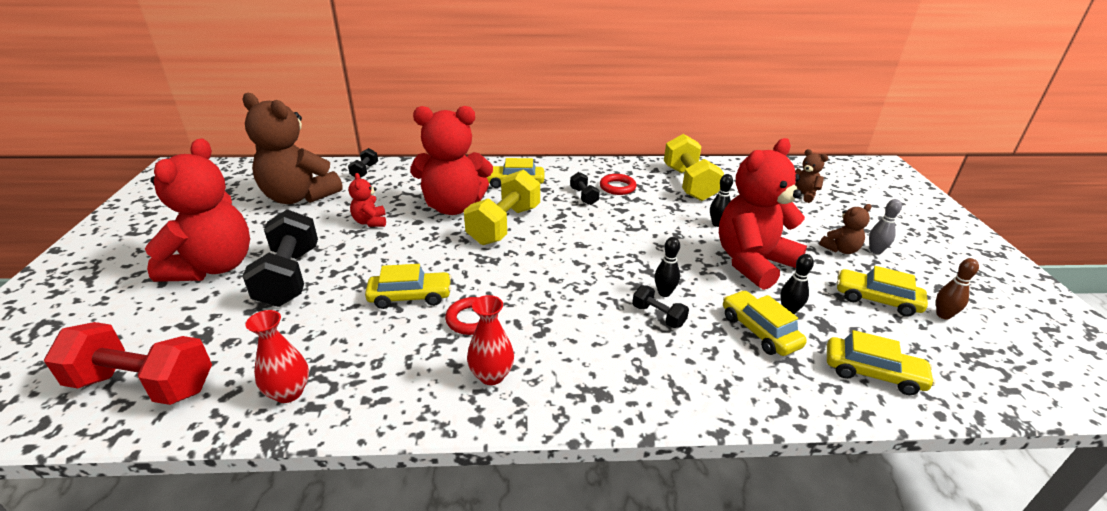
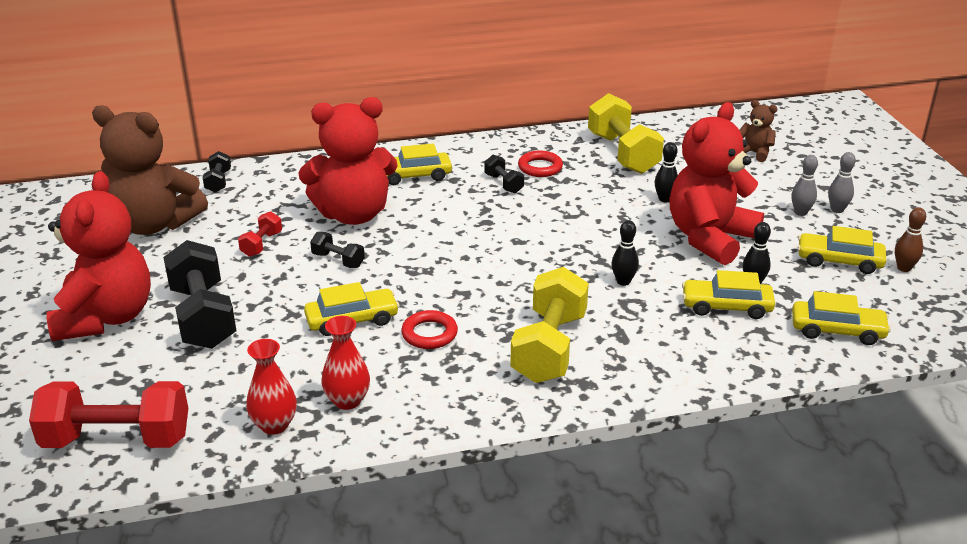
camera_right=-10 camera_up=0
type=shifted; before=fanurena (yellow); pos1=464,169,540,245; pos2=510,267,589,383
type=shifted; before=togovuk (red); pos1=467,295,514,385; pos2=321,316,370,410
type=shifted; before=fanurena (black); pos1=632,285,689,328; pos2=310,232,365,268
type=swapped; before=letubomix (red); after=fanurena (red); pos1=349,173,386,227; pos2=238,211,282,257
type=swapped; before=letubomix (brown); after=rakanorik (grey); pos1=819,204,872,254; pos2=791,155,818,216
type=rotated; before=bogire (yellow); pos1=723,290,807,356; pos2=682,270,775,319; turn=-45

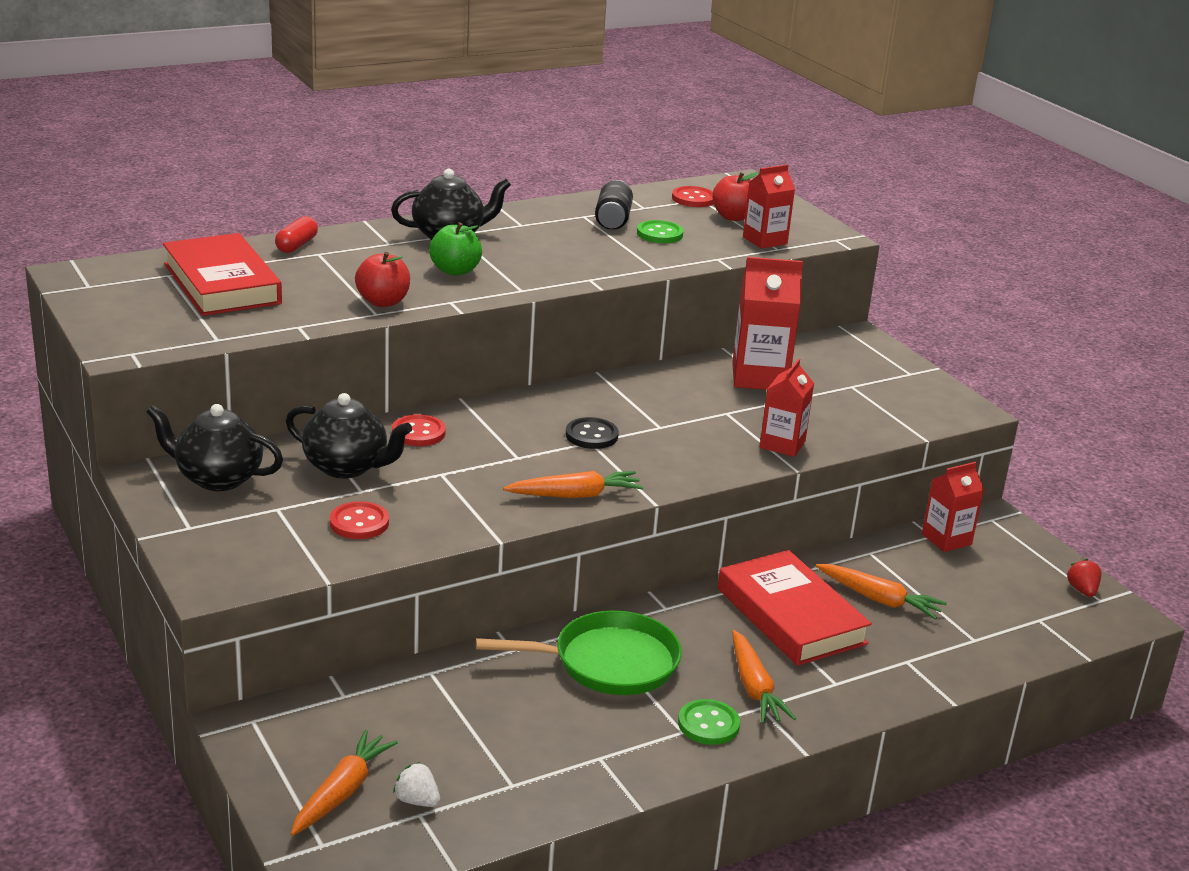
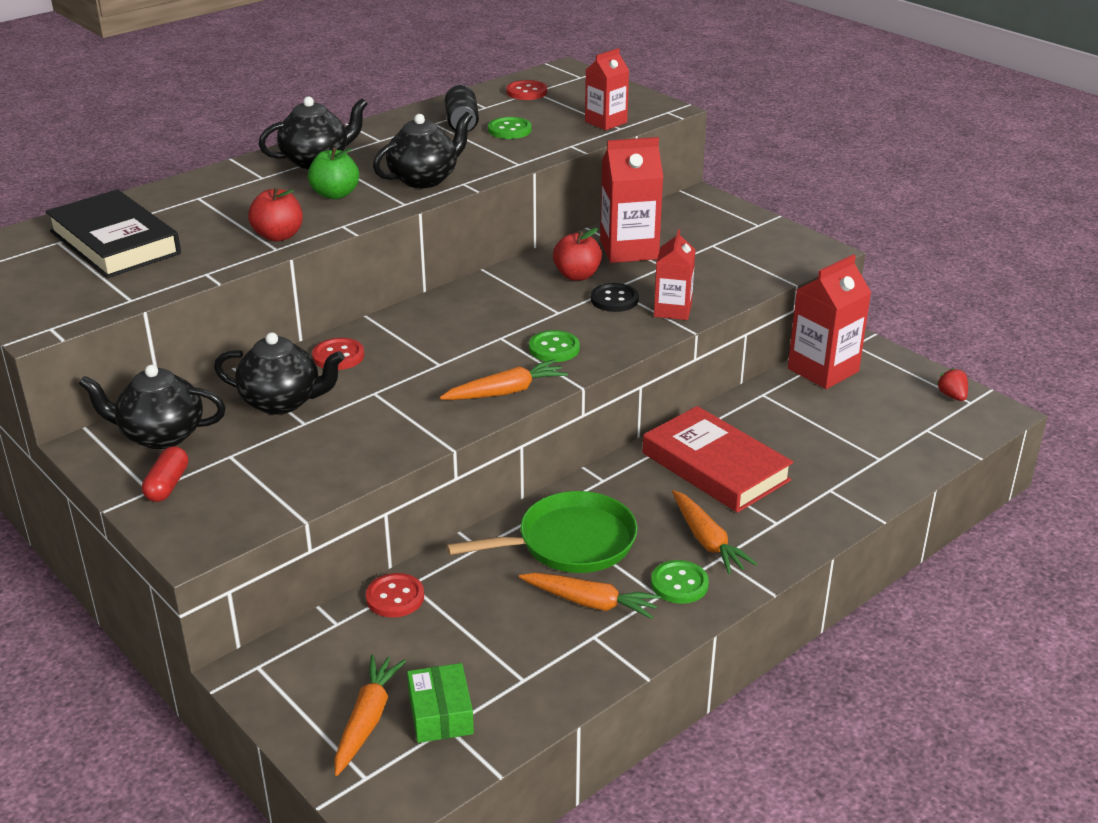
camera_right=-10 camera_up=5
type=new; after=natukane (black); pos2=373,112,472,188
type=new; after=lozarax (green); pos2=529,330,580,362
type=shifted; before=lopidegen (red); pos1=275,216,318,253; pos2=142,446,188,502
type=shifted; before=lozarax (red); pos1=330,501,389,539; pos2=366,573,424,617
type=shifted; before=lozarax (black); pos1=566,417,619,449; pos2=591,283,639,312
type=shifted; before=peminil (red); pos1=712,172,759,221; pos2=553,228,602,281
type=shifted; before=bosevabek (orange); pos1=816,564,947,619; pos2=519,573,661,619
type=swapped; before=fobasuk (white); after=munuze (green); pos1=393,762,440,807; pos2=407,663,474,743
type=repainted; before=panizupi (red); after=panizupi (black); pos1=163,233,282,316; pos2=46,190,181,278
type=scaled; before=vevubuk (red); pos1=922,462,984,552; pos2=788,254,872,389; scale=1.56

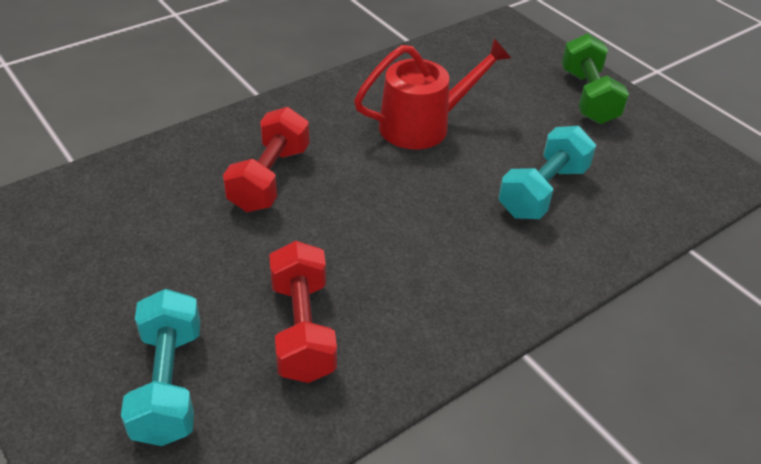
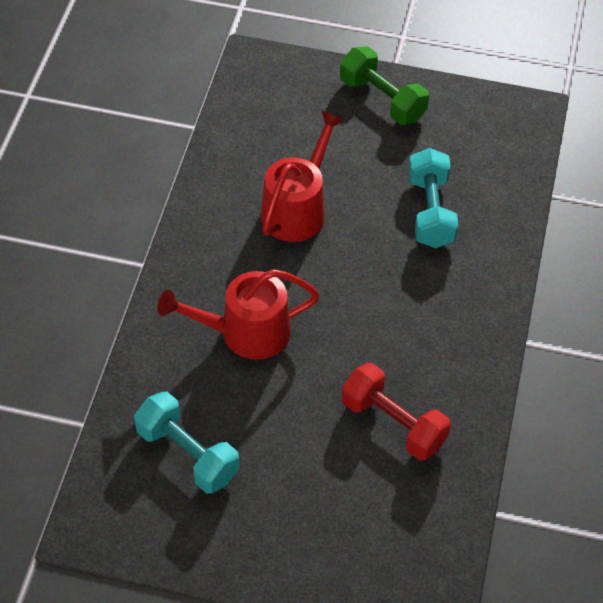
camera_right=-40 camera_up=10
type=shifted; before=fanurena (turquoise); pos1=121,289,200,446; pos2=134,392,239,493
type=swapped; before=fanurena (red); after=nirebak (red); pos1=223,107,309,212; pos2=157,269,320,360

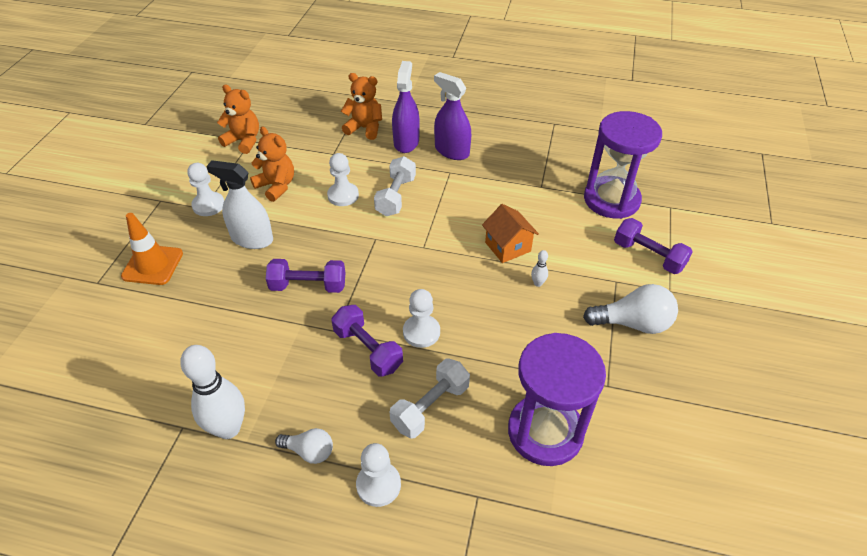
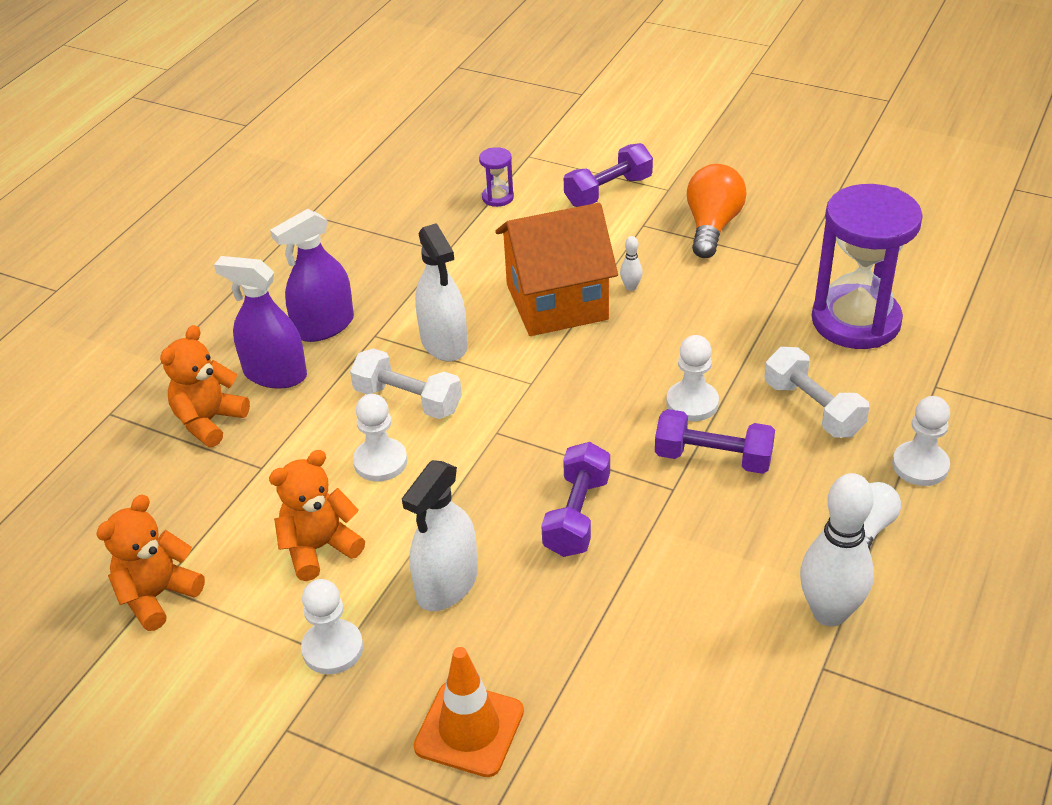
camera_right=-75 camera_up=-5
type=new; after=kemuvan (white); pos2=415,223,468,362
type=repainted; before=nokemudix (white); after=nokemudix (orange); pos1=583,284,678,334; pos2=687,164,747,258
type=rotated; before=fanurena (purple); pos1=331,305,403,377; pos2=655,409,775,474; turn=45
type=scaled; before=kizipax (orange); pos1=482,204,539,263; pos2=495,203,618,336; scale=1.76
type=scaled; before=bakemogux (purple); pos1=584,111,662,219; pos2=479,147,514,207; scale=0.41

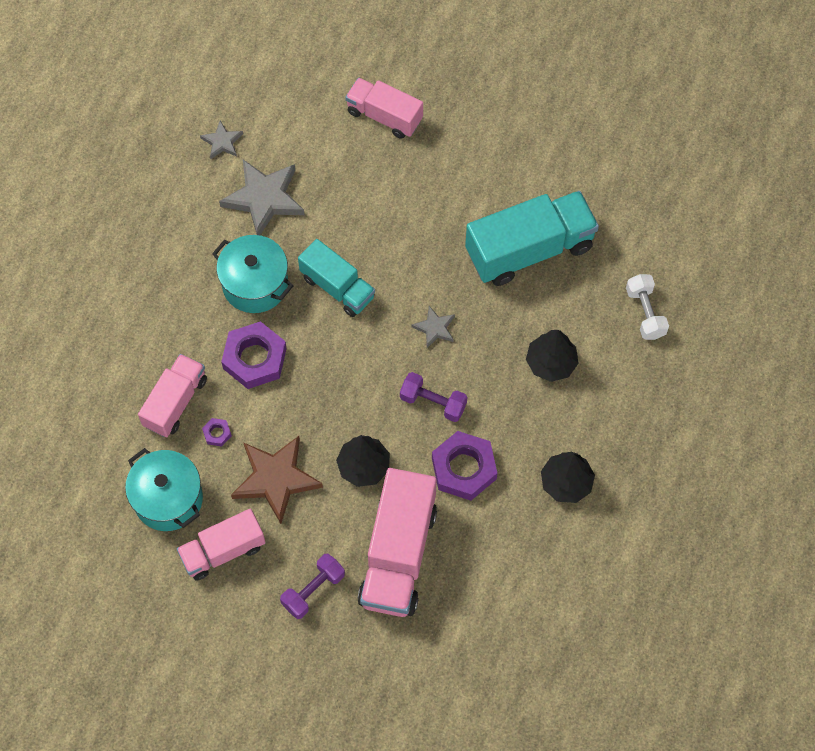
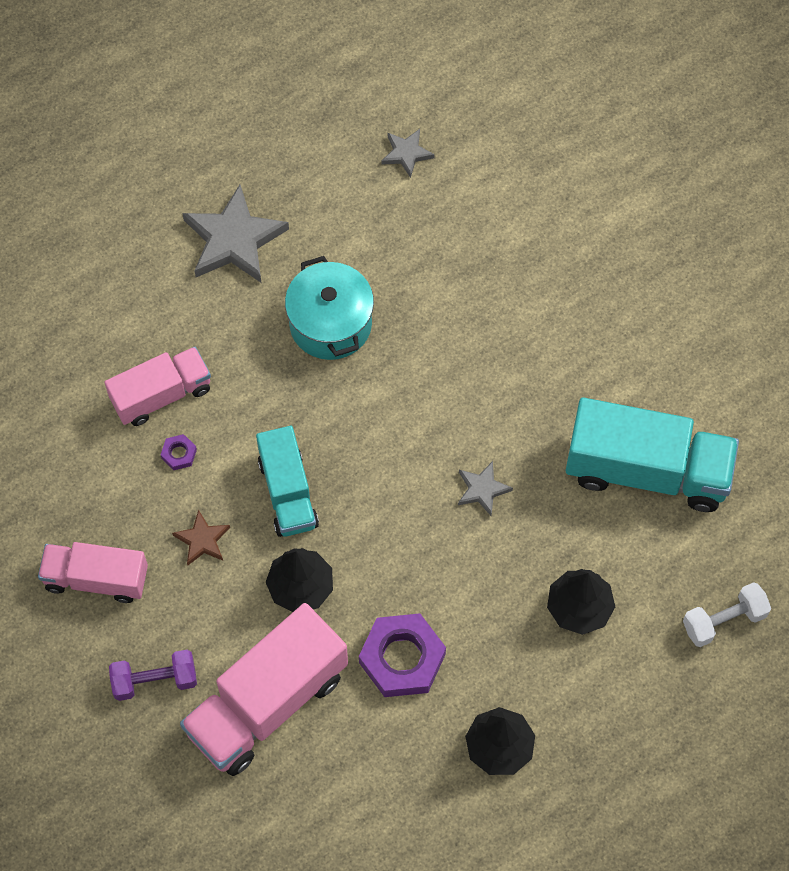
camera_right=35 camera_up=0
type=gone; before=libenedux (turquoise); pos1=125,448,203,531
type=gone; before=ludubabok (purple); pos1=221,321,287,389
type=gone; before=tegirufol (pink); pos1=345,78,423,139
type=gone; before=fanurena (purple); pos1=400,372,467,422
type=shifted; before=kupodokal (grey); pos1=219,160,305,235; pos2=182,185,289,283
type=shifted; before=tegirufol (turquoise); pos1=298,239,375,317; pos2=256,426,319,537
type=rotated; before=fanurena (white); pos1=626,274,669,340; pos2=683,582,771,647; turn=45
type=scaled; before=kupodokal (brown); pos1=231,436,323,524; pos2=172,509,230,565; scale=0.51

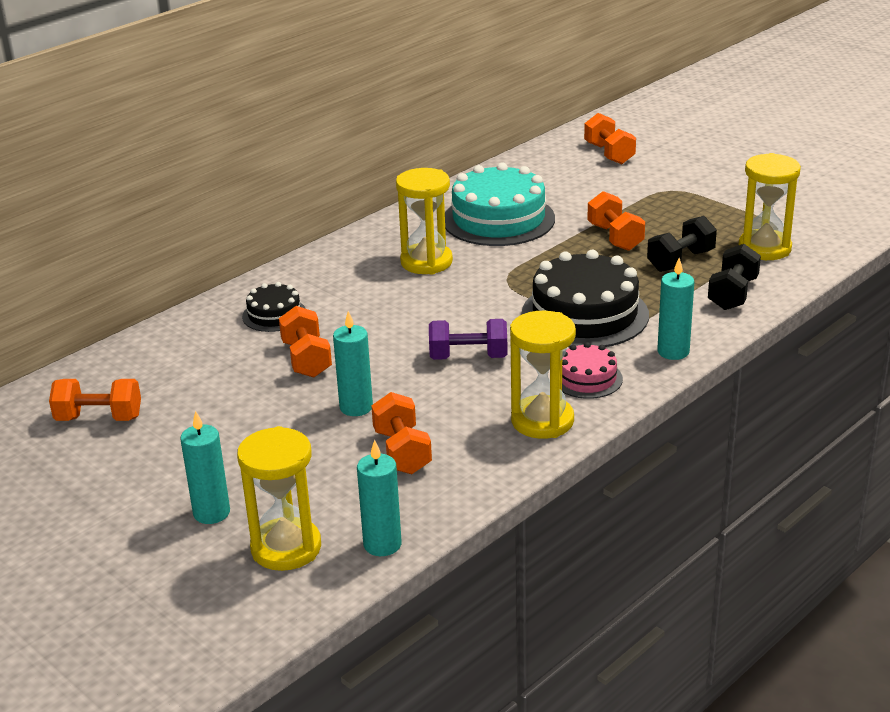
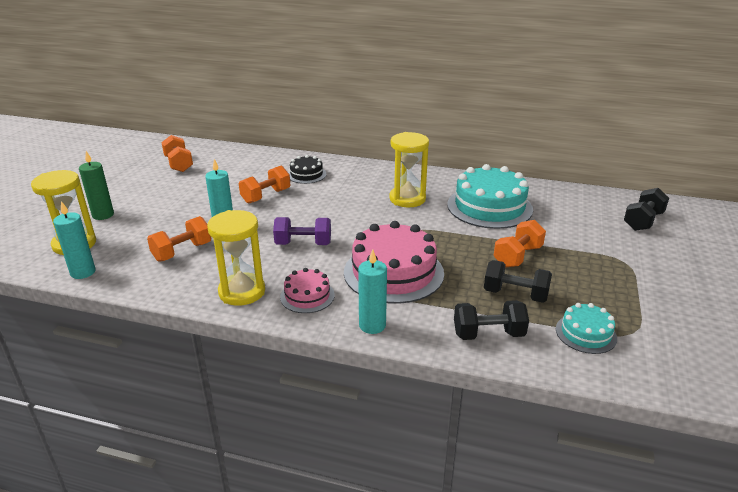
camera_right=60 camera_up=0
type=swapped; before=bakemogux (yellow); after=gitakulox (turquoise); pos1=739,153,801,260; pos2=556,303,617,354
type=repainted; before=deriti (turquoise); after=deriti (green); pos1=180,410,230,524; pos2=79,151,114,220
type=repainted; before=gitakulox (black); after=gitakulox (pink); pos1=521,250,649,347; pos2=344,221,444,304
type=repainted; before=fanurena (orange); after=fanurena (black); pos1=584,113,636,164; pos2=624,188,669,231
type=rotated; before=fanurena (purple); pos1=429,319,508,360; pos2=273,217,331,245; turn=-60

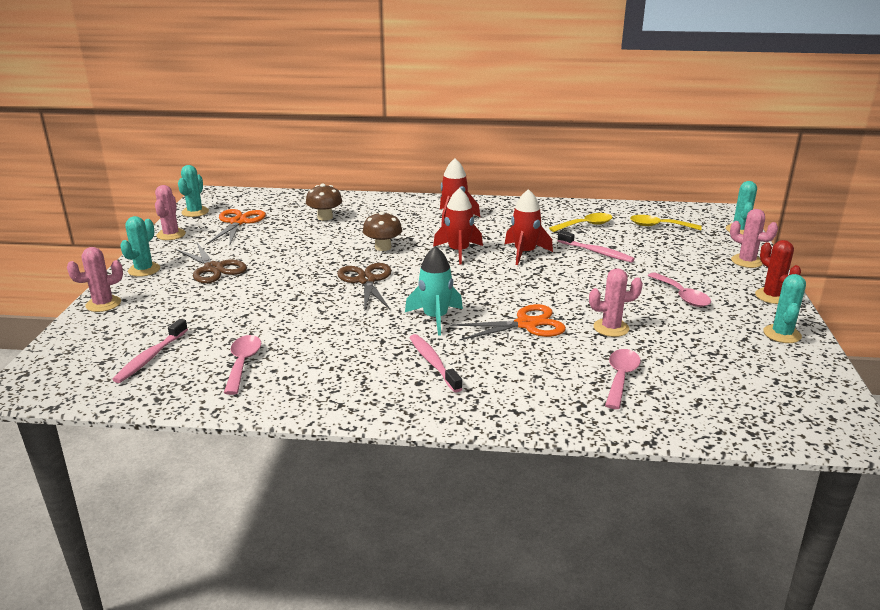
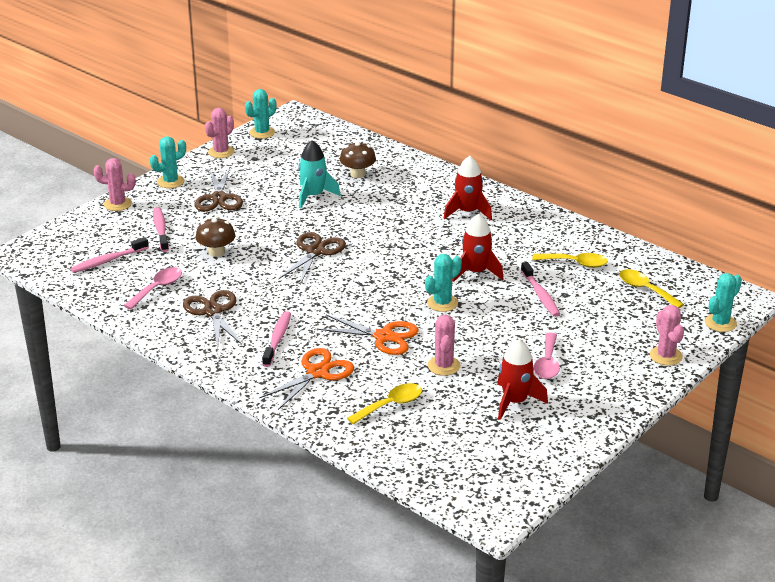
camera_right=35 camera_up=5
type=gone; before=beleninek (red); pos1=755,240,801,304
type=new; after=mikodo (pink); pos2=153,207,169,252
type=new; after=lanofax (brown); pos2=183,290,242,347
type=shifted; before=lanofax (orange); pos1=208,209,266,244; pos2=259,348,354,410
type=shifted; before=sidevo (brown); pos1=363,211,402,251; pos2=196,217,235,257
type=shifted; before=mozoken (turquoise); pos1=405,246,463,336; pos2=299,140,341,208
type=shifted; before=mozoken (red); pos1=433,188,483,264; pos2=497,339,548,420
type=shifted; before=beleninek (turquoise); pos1=763,274,806,343; pos2=425,254,462,312
type=repainted; before=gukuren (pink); after=gukuren (yellow); pos1=605,349,641,409; pos2=347,383,422,424
type=rotated; before=beleninek (pink); pos1=589,268,643,337; pos2=428,315,460,376; turn=60

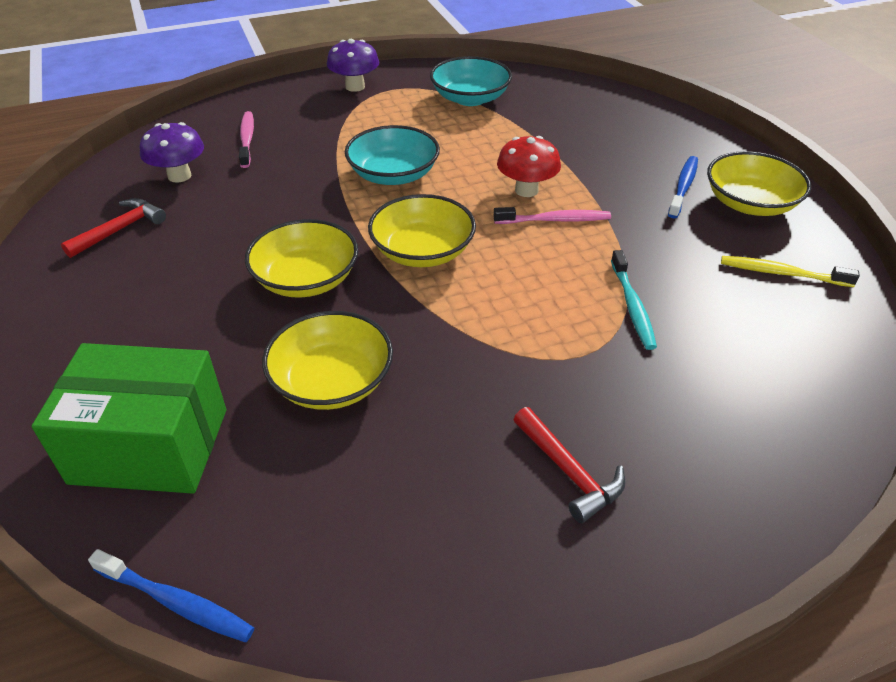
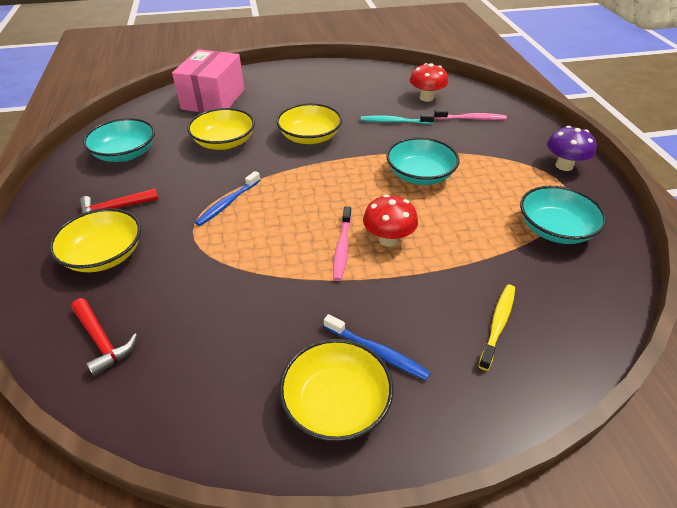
camera_right=100 camera_up=0
type=new; after=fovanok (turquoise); pos2=83,118,155,162
type=shifted; before=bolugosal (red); pos1=61,198,166,258; pos2=71,298,137,377
type=shifted; before=mikodo (blue); pos1=88,549,254,642; pos2=195,171,260,226
type=shifted; before=fovanok (yellow); pos1=368,194,476,267; pos2=49,208,141,272
type=shifted; before=mikodo (turquoise); pos1=611,250,657,350; pos2=361,114,434,124
type=shifted; before=mikodo (yellow); pos1=721,256,860,287; pos2=478,285,515,371
type=repainted; before=munuze (green); after=munuze (pink); pos1=31,343,226,494; pos2=172,49,244,113
type=repainted; before=sidevo (purple); after=sidevo (red); pos1=140,122,204,183; pos2=410,63,448,102

